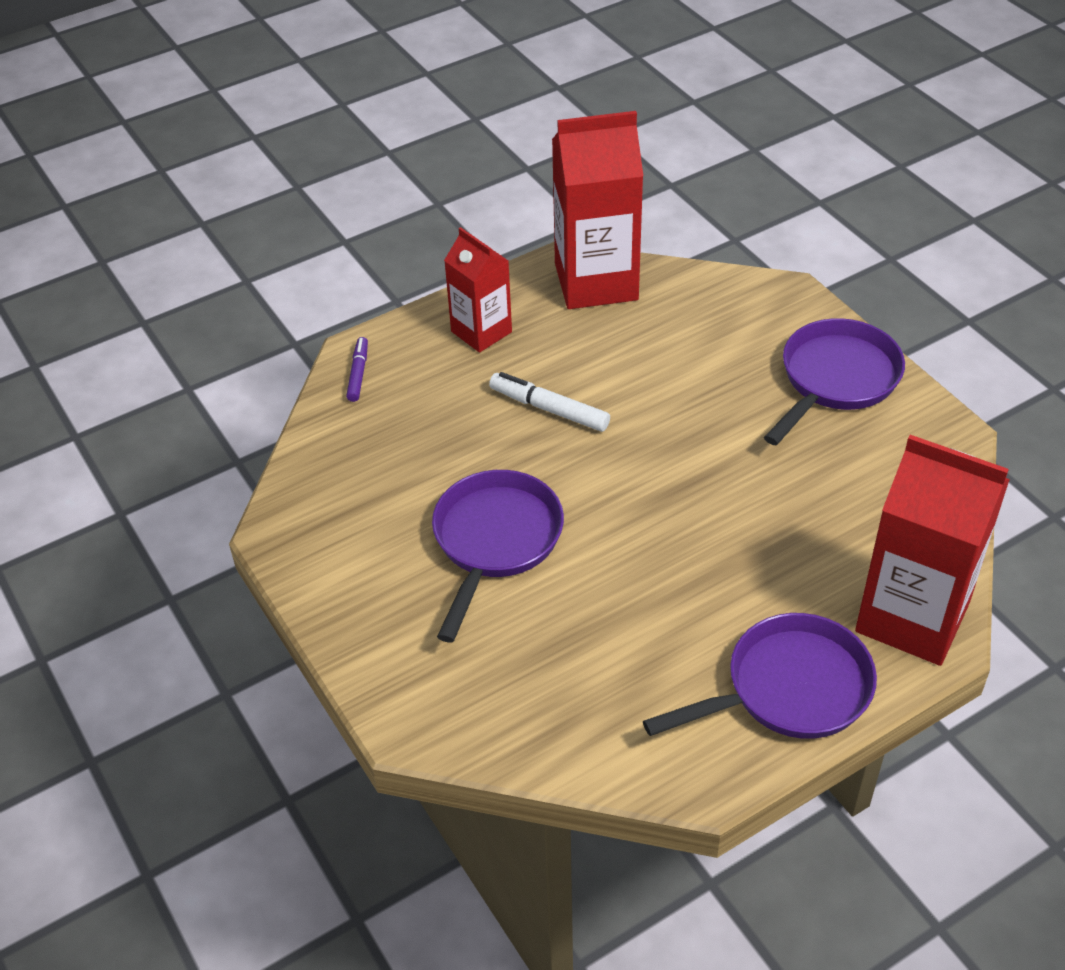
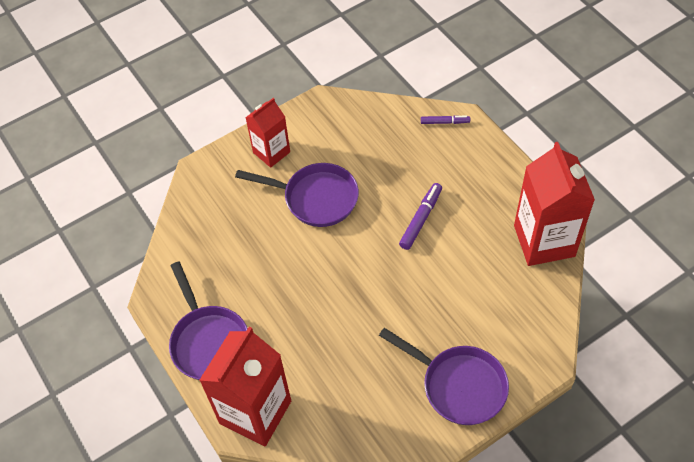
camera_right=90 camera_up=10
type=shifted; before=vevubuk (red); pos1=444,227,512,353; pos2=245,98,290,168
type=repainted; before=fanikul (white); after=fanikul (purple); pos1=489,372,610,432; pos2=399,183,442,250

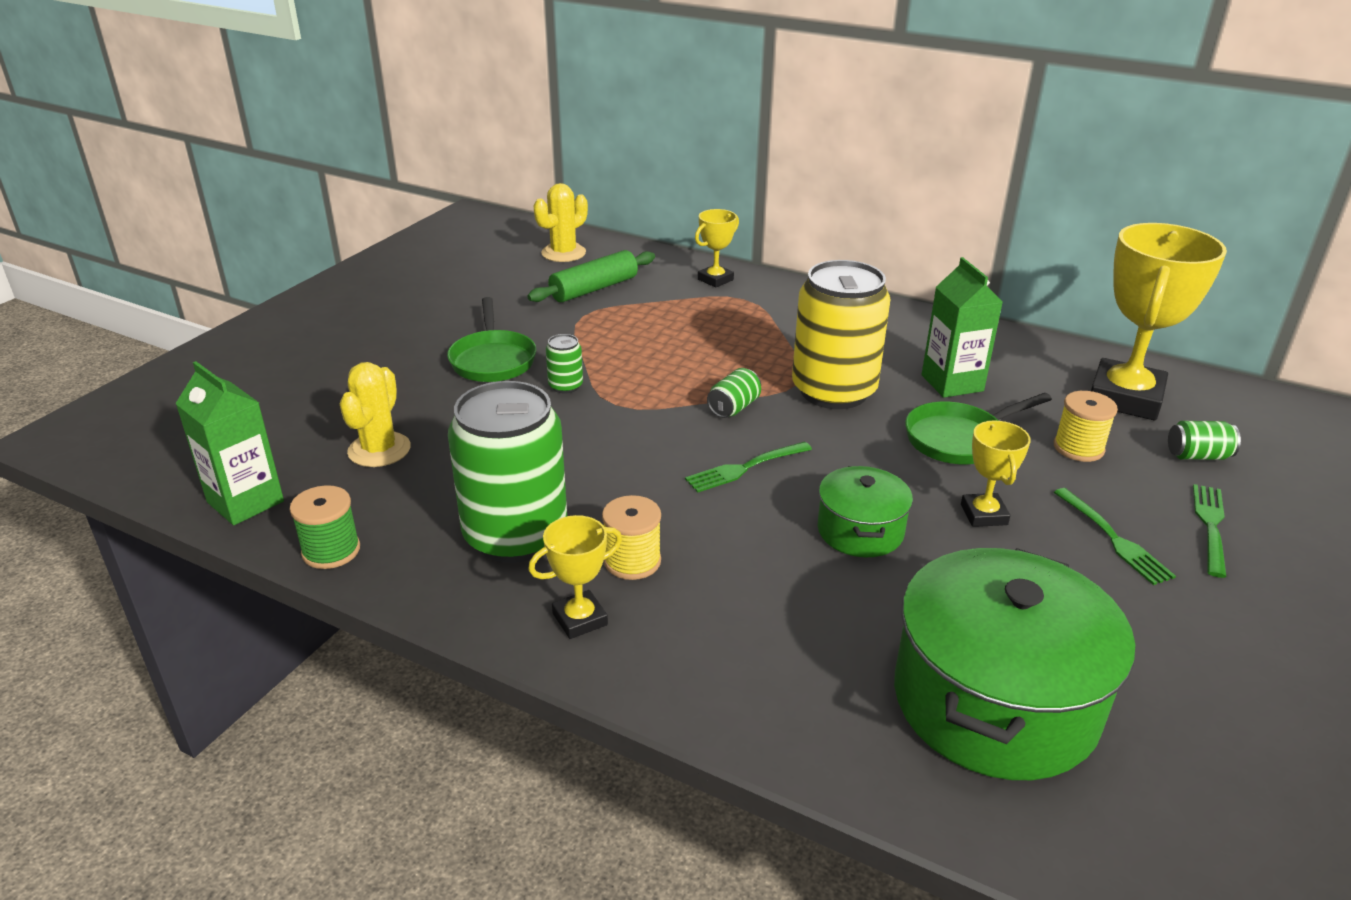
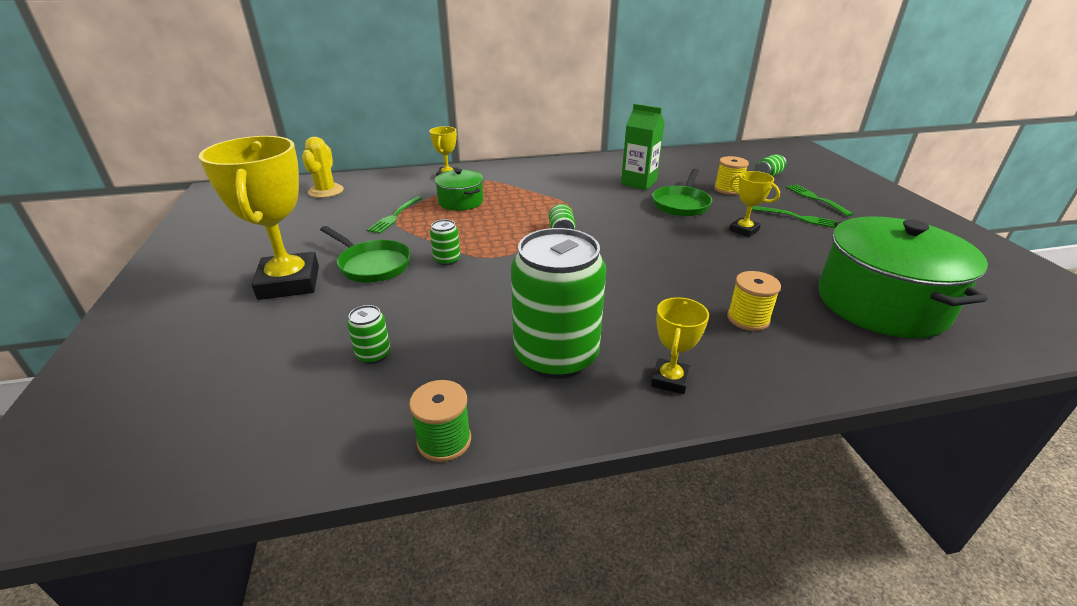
camera_right=-40 camera_up=0
type=gone; before=vevubuk (green); pos1=175,361,284,525
type=gone; before=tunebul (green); pos1=527,250,655,302
type=gone; before=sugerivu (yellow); pos1=792,260,891,409
type=shifted; before=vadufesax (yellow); pos1=602,495,661,580; pos2=727,271,781,331
type=shifted; before=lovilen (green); pos1=685,442,812,493; pos2=367,196,422,233
type=shifted; before=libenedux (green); pos1=817,466,913,557; pos2=435,169,483,211
type=shifted; before=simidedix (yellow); pos1=1091,223,1227,420; pos2=199,136,319,300
type=swapped; before=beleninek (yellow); after=sugerivu (green); pos1=340,362,411,467; pos2=347,305,391,364

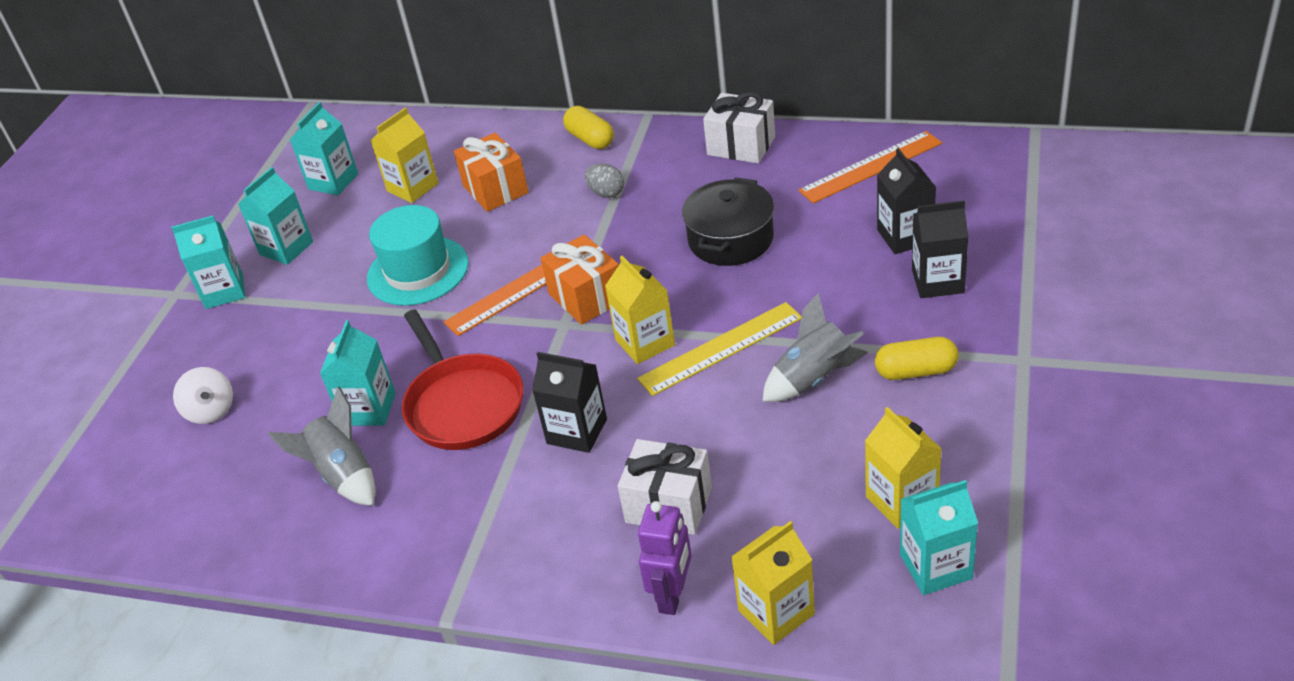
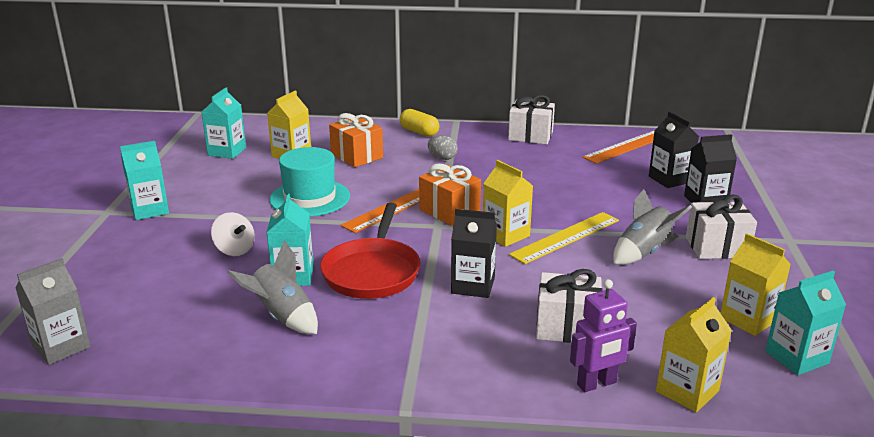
camera_right=-15 camera_up=-15
type=gone; before=vevubuk (turquoise); pos1=238,167,313,265
type=gone; before=libenedux (black); pos1=682,177,774,266
type=new; after=vevubuk (grey); pos2=16,258,91,365
type=shifted; before=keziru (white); pos1=173,367,233,424; pos2=211,212,255,256
type=swapped; before=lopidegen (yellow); after=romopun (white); pos1=875,337,959,380; pos2=686,195,757,259
type=rotated; before=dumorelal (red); pos1=402,309,523,450; pos2=320,203,420,299; turn=45
type=rotated; before=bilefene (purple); pos1=638,501,692,615; pos2=570,279,637,392; turn=60

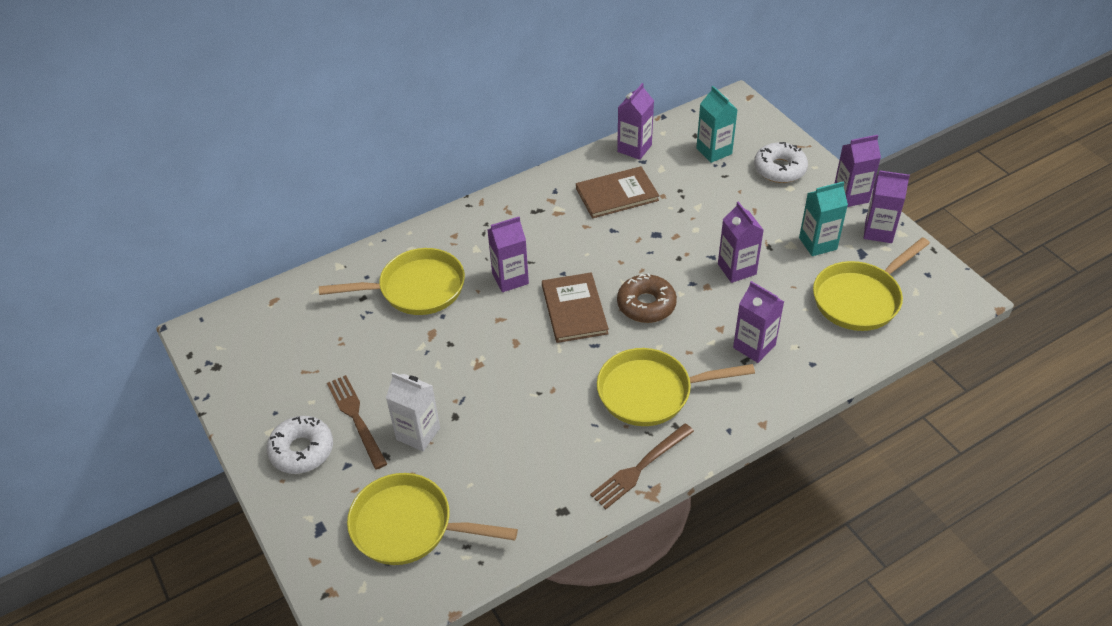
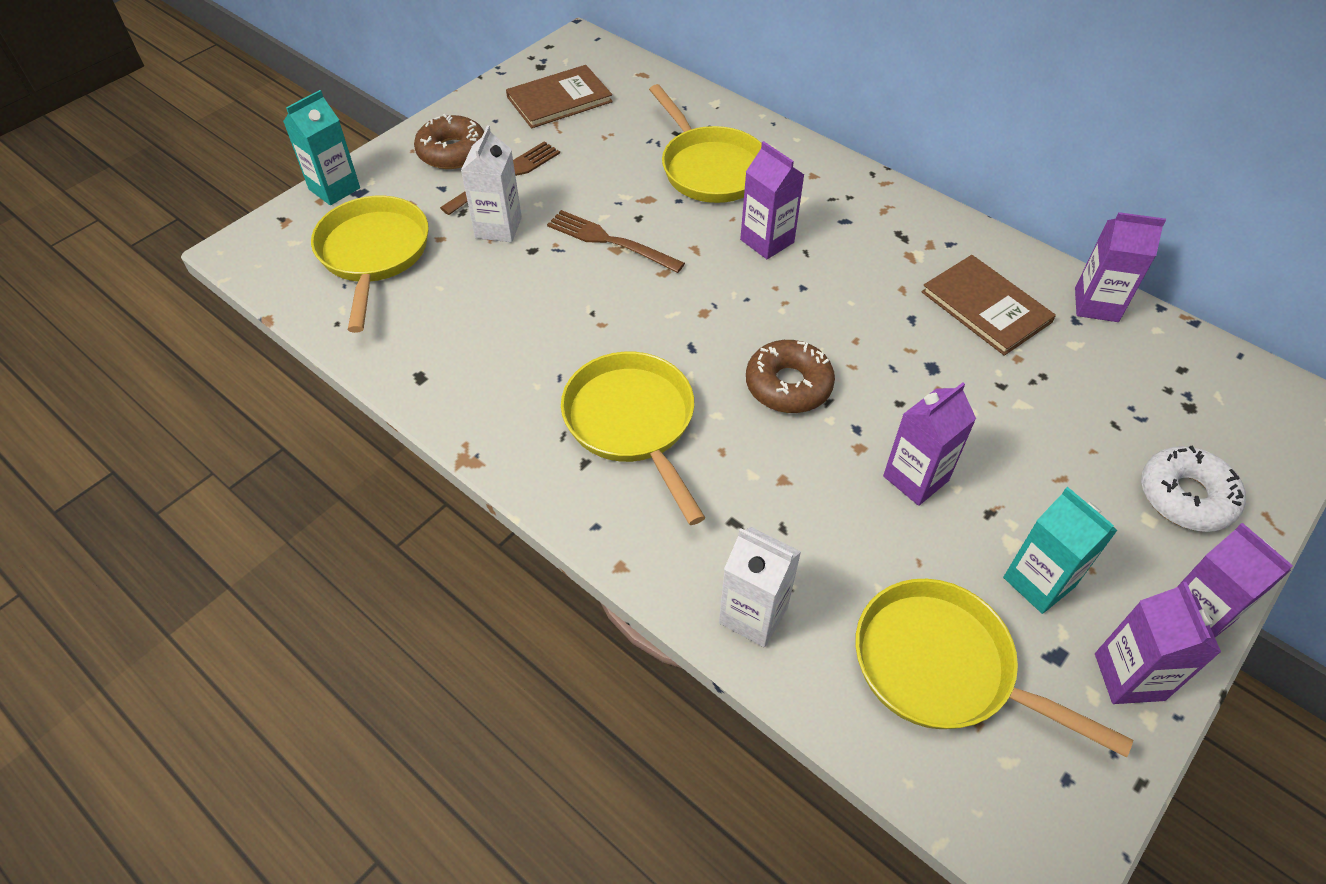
camera_right=70 camera_up=5
type=gone; before=vevubuk (purple); pos1=733,281,784,363
type=new; after=vevubuk (white); pos2=719,527,801,647
type=shifted; before=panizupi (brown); pos1=542,272,609,343; pos2=506,65,613,128
type=shifted; before=lovilen (brown); pos1=590,423,694,509; pos2=547,210,685,273
type=shifted; before=vevubuk (turquoise); pos1=696,86,738,163; pos2=283,90,360,205
type=repainted; before=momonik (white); after=momonik (brown); pos1=266,416,333,474; pos2=414,114,484,169

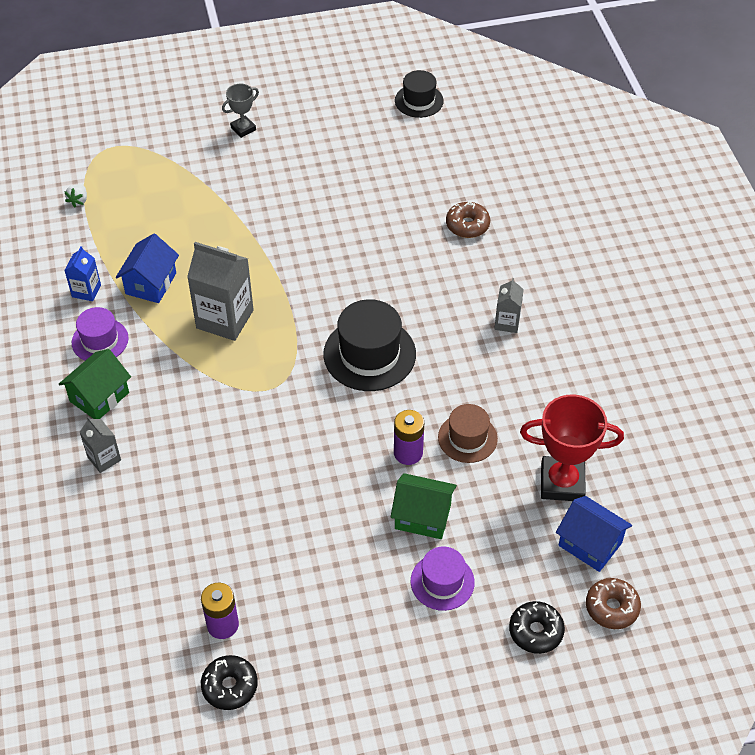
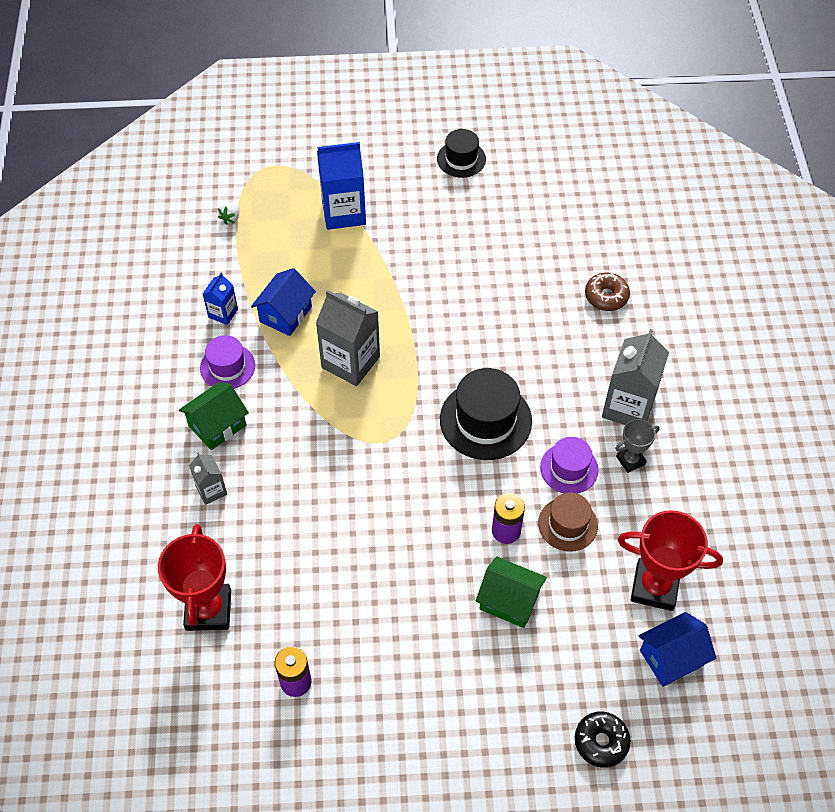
camera_right=10 camera_up=5
type=gone; before=momonik (black); pos1=201,655,258,710
type=gone; before=momonik (brown); pos1=586,578,641,629
type=new; after=simidedix (red); pos2=158,524,231,631
type=new; after=vevubuk (blue); pos2=317,142,366,230
type=shifted; before=simidedix (grey); pos1=222,83,259,138; pos2=615,419,659,473
type=shifted; before=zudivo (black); pos1=395,70,444,118; pos2=437,129,486,178
type=shifted; before=zudivo (purple); pos1=411,547,475,611; pos2=540,437,598,494
type=rotated; before=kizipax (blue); pos1=556,496,632,572; pos2=639,612,716,687; turn=-75
type=scaled; before=vevubuk (grey); pos1=494,278,524,333; pos2=602,329,669,425; scale=1.89

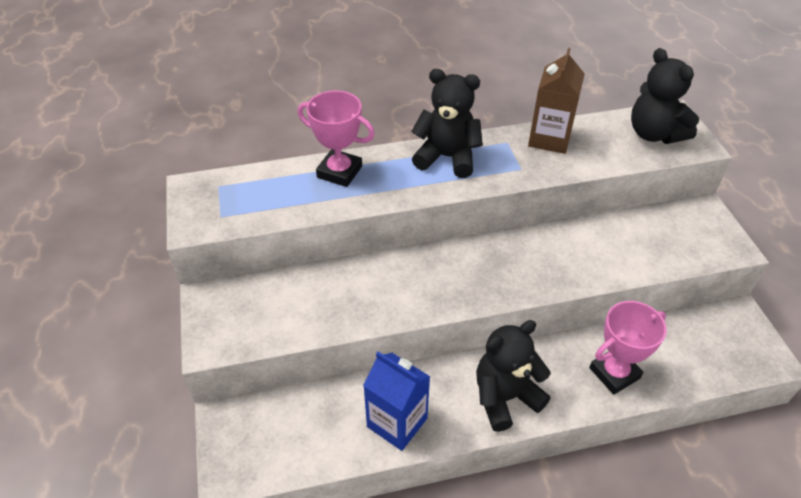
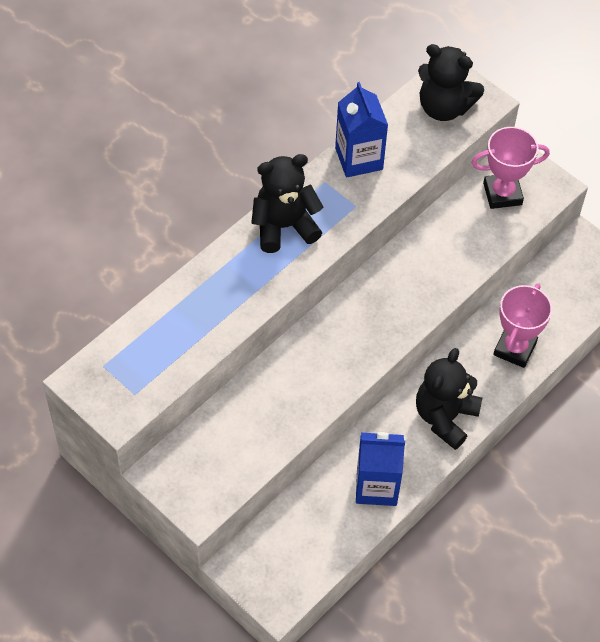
camera_right=-35 camera_up=10
type=shifted; before=simidedix (pink); pos1=298,90,375,187; pos2=471,127,550,209
type=repainted; before=vevubuk (brown); after=vevubuk (blue); pos1=528,48,585,154; pos2=335,82,388,178

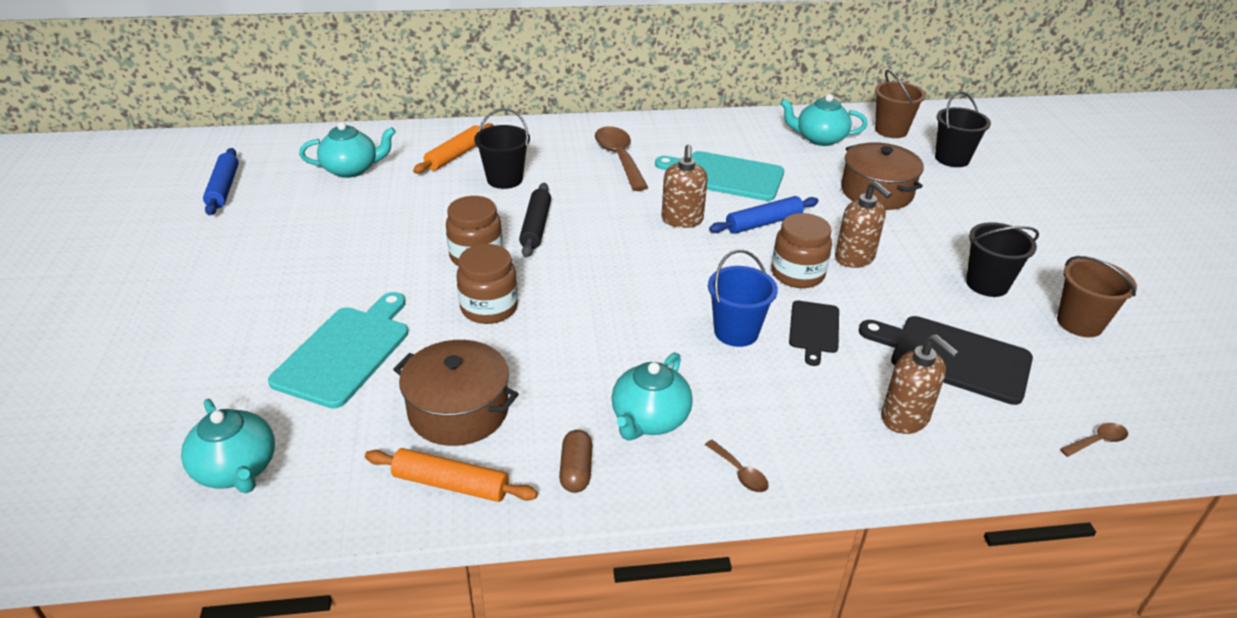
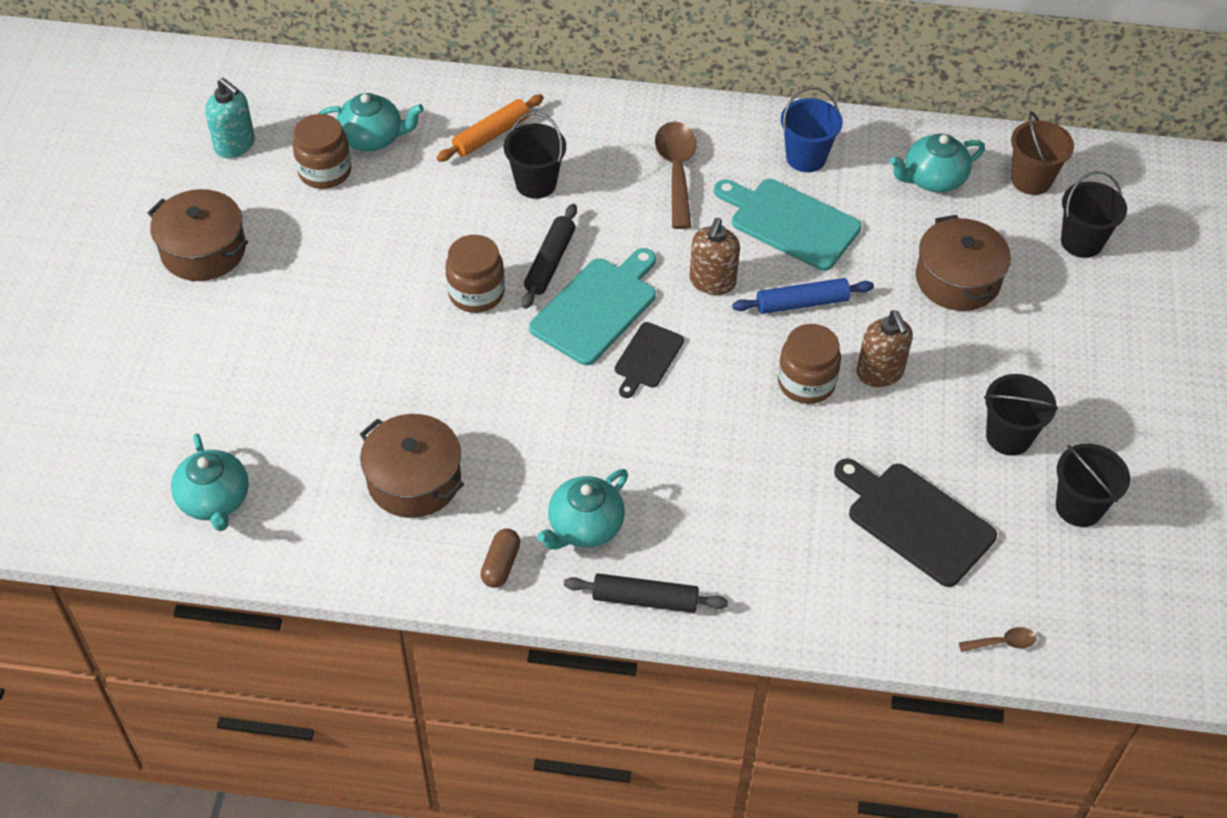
camera_right=15 camera_up=15
type=gone; before=tunebul (orange); pos1=365,448,538,502
type=gone; before=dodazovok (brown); pos1=881,334,959,434
type=new; after=libenedux (brown); pos2=148,189,248,281
type=shifted; before=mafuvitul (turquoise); pos1=268,292,408,409; pos2=529,248,656,365
type=shifted; before=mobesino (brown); pos1=457,244,518,324; pos2=293,114,351,189
type=shifted; before=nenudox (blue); pos1=708,250,778,347; pos2=781,87,843,172
type=shifted; before=mafuvitul (black); pos1=789,301,839,366; pos2=615,322,684,398
type=swapped; before=tunebul (blue); after=dodazovok (turquoise); pos1=203,148,239,215; pos2=205,78,255,158
type=swapped; before=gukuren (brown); after=tunebul (black); pos1=705,440,769,492; pos2=564,573,728,613
type=repainted; before=nenudox (brown); after=nenudox (black); pos1=1057,256,1137,337; pos2=1056,444,1130,527
type=rotated; before=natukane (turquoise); pos1=780,94,868,146; pos2=890,134,985,193; turn=-45

